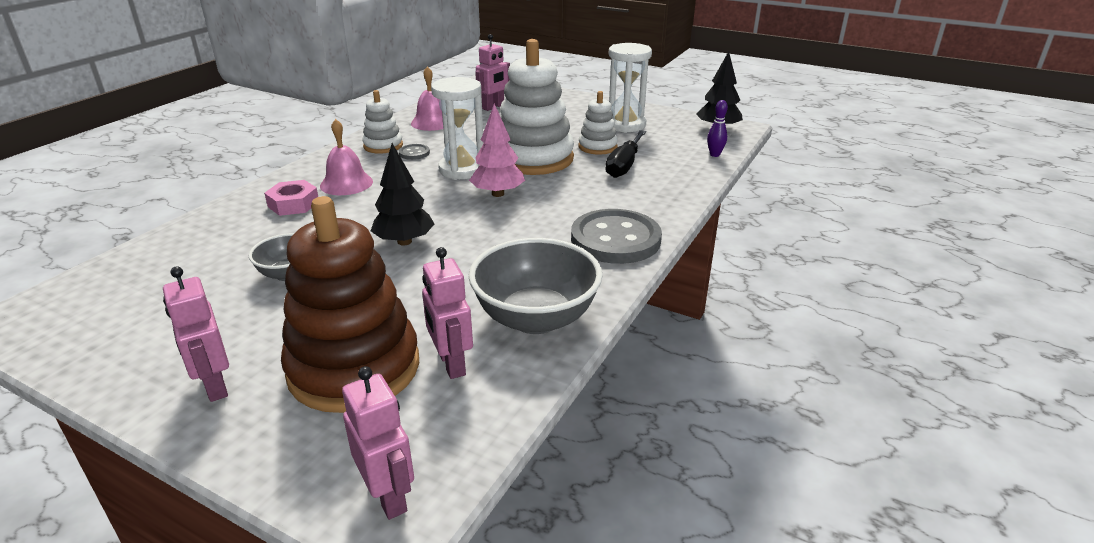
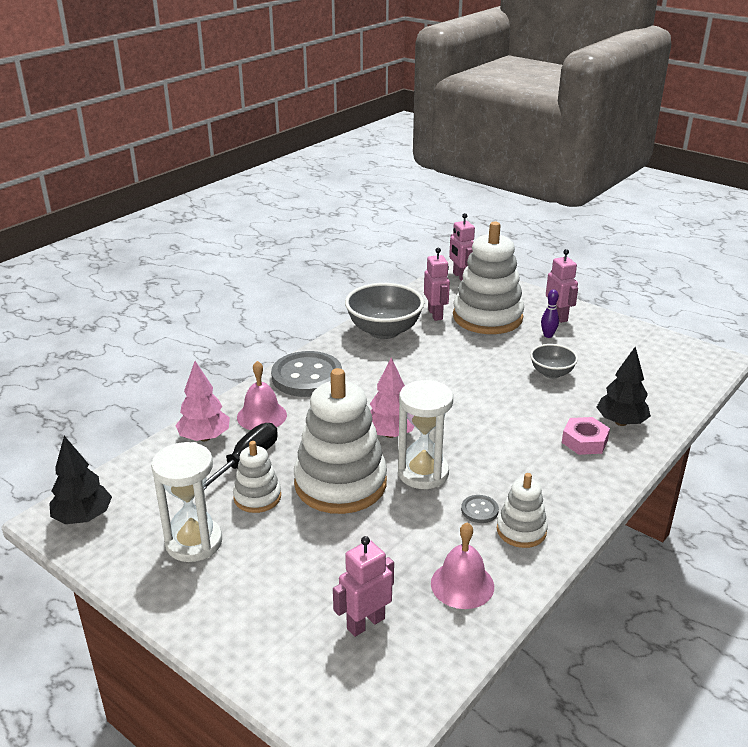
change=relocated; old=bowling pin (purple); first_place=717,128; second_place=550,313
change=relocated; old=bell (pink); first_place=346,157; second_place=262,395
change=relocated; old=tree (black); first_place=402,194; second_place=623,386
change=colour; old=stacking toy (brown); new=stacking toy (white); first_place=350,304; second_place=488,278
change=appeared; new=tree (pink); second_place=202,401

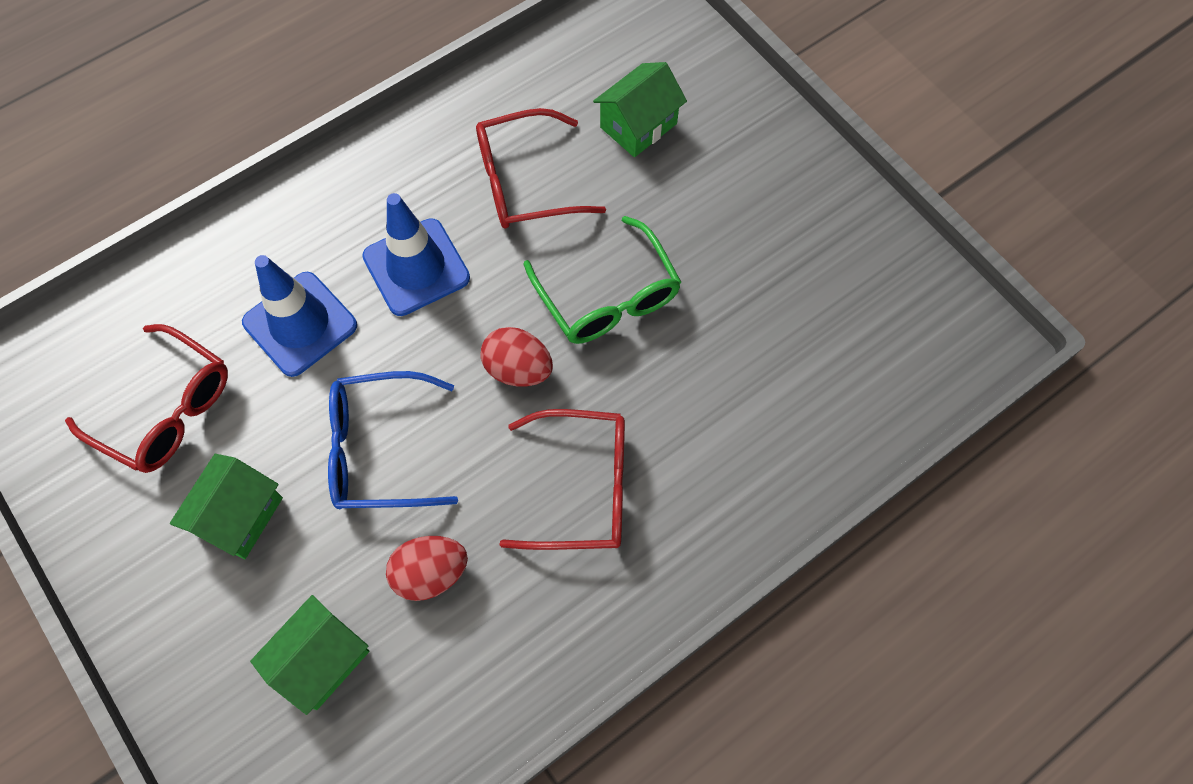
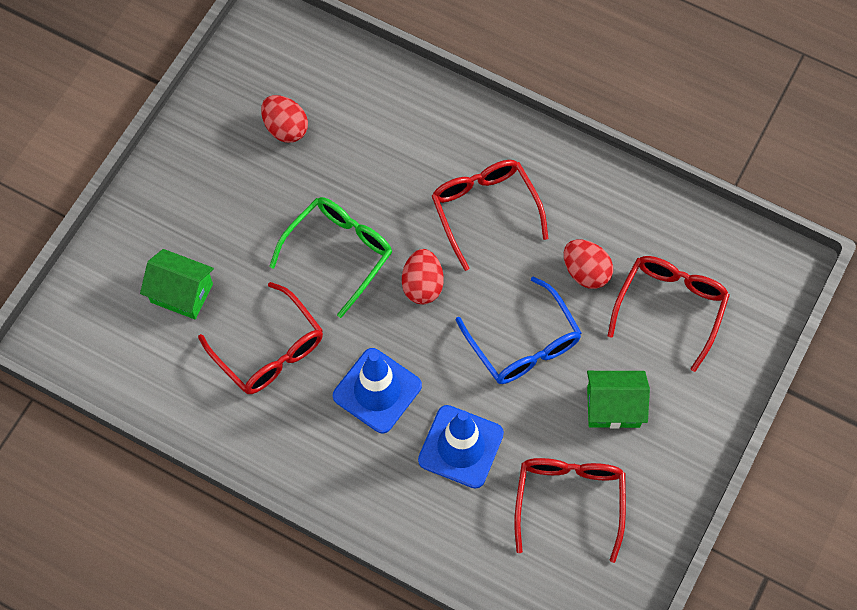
change=exchanged; old=house (green); new=glasses (red); first_place=309,655; second_place=669,314
change=appeared; new=egg (red); second_place=284,119

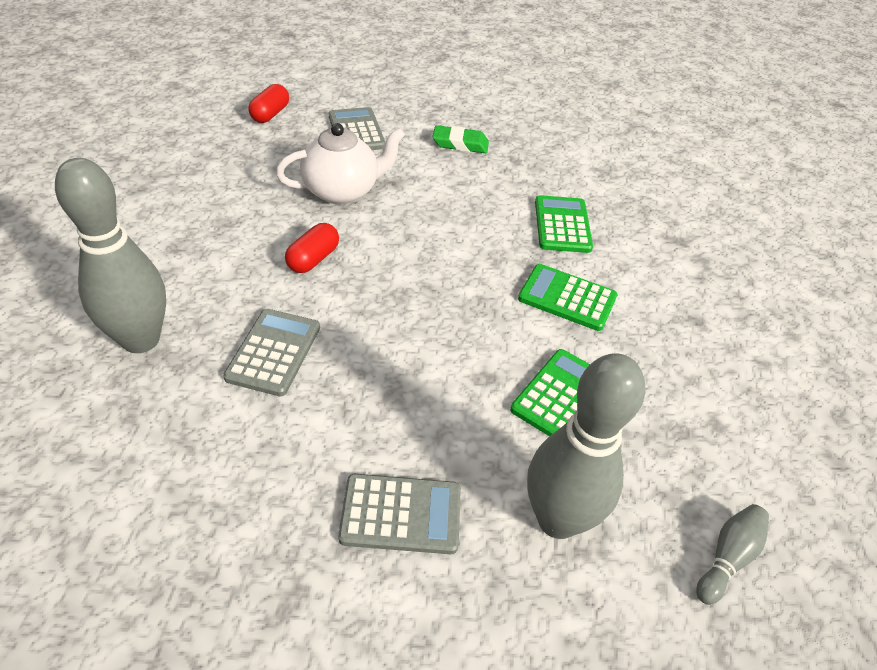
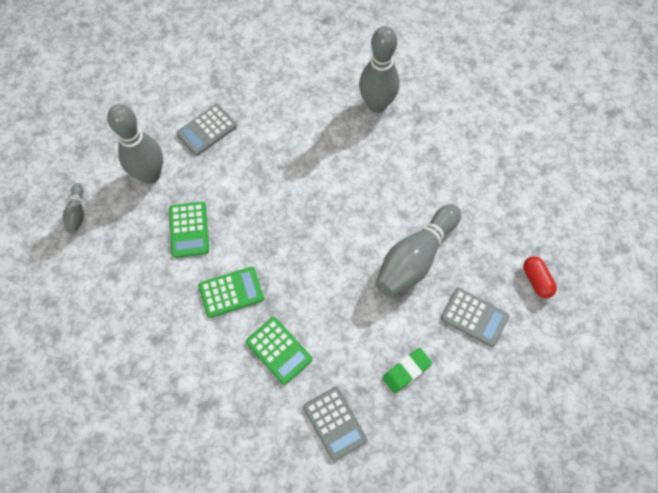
change=exchanged; old=teapot (white); new=bowling pin (grey); first_place=340,163; second_place=418,250
change=missing; old=capsule (red); first_place=312,248
change=relocated; old=calculator (grey); first_place=271,352; second_place=335,424

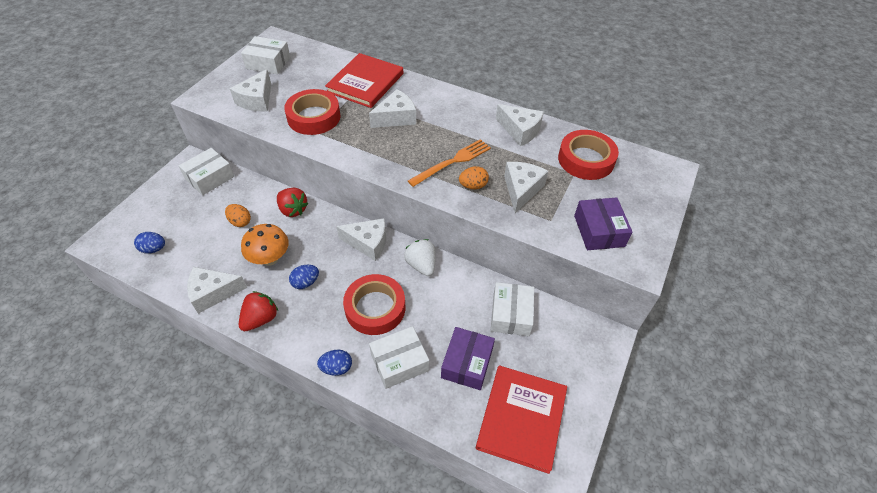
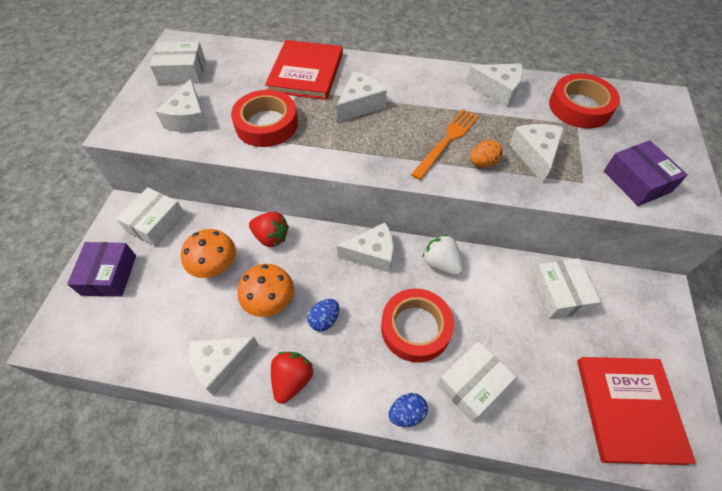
change=exchanged; old=egg (orange); new=mushroom (orange); first_place=238,215; second_place=208,253
change=missing; old=egg (blue); first_place=149,243
change=relocated; old=box (purple); first_place=468,358; second_place=101,269

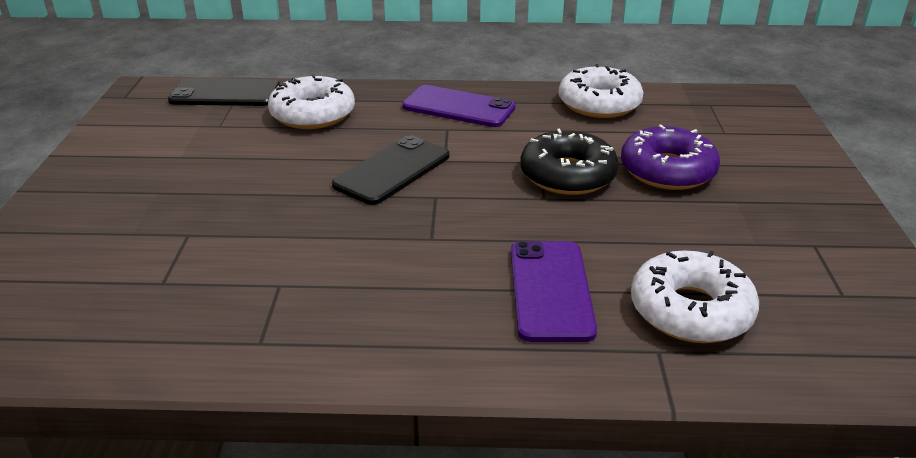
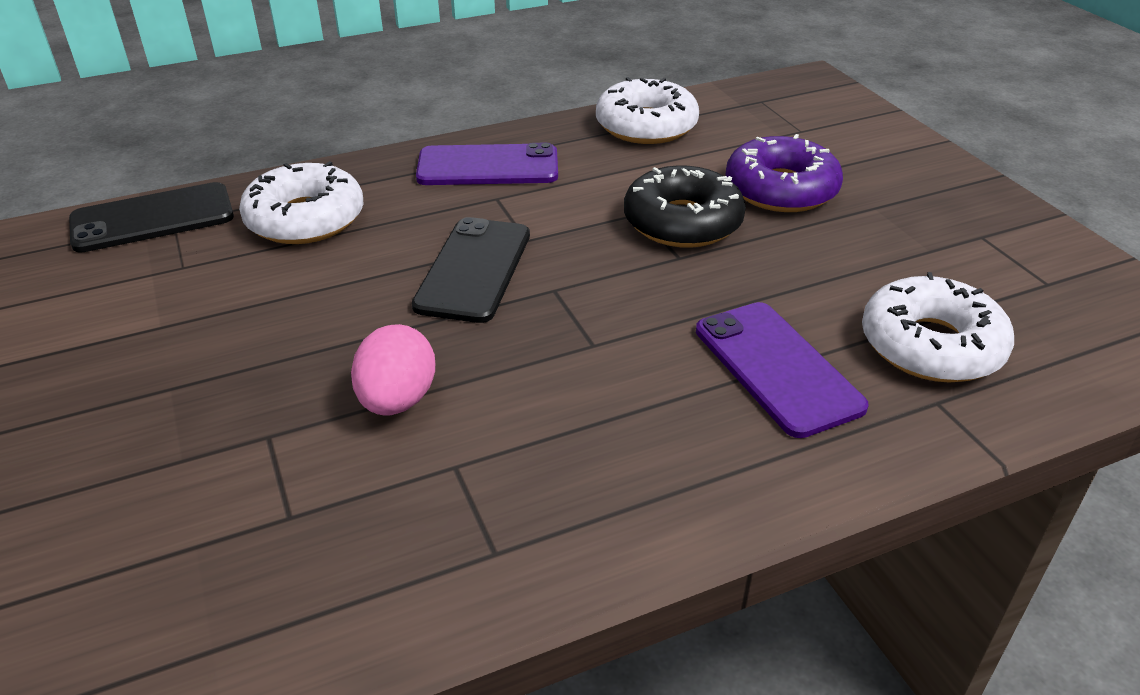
change=appeared; new=egg (pink); second_place=393,370

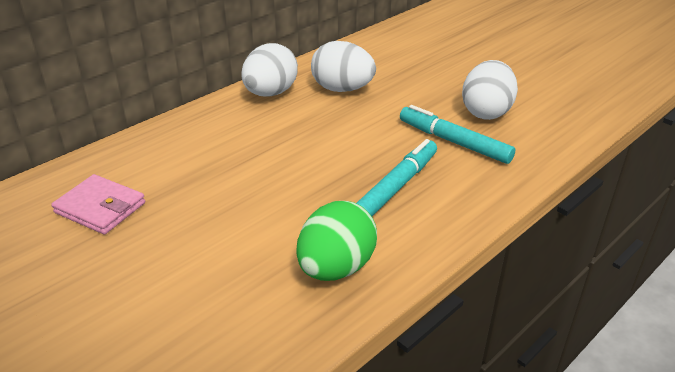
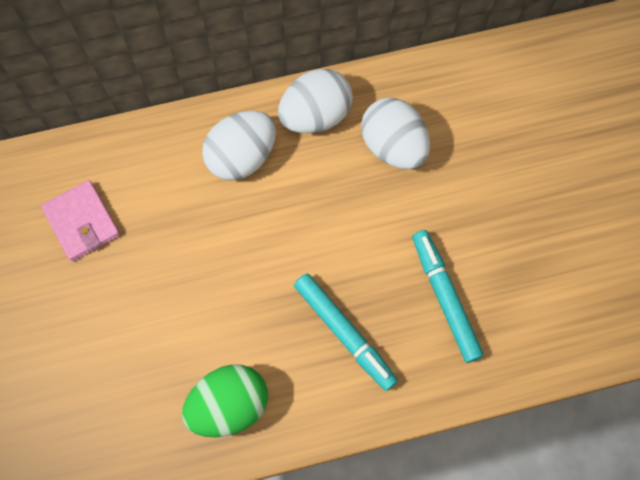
change=relocated; old=egg (white); first_place=490,90; second_place=239,146
change=spun; old=marker (turquoise); first_place=397,177; second_place=346,332; degrees=75

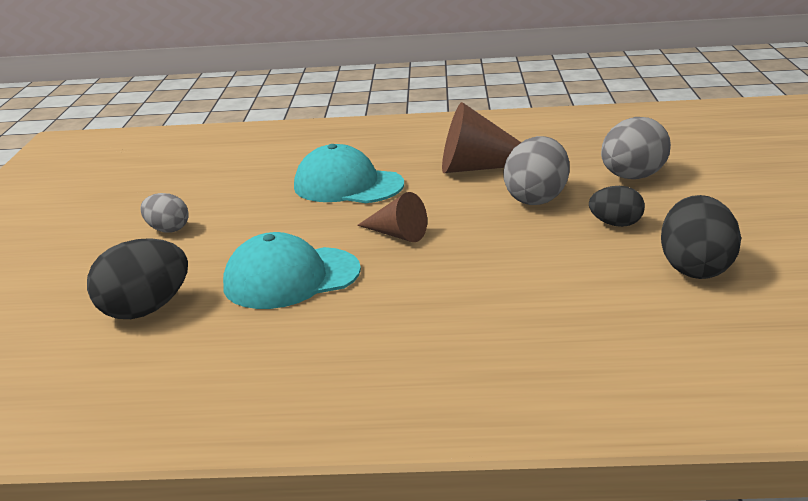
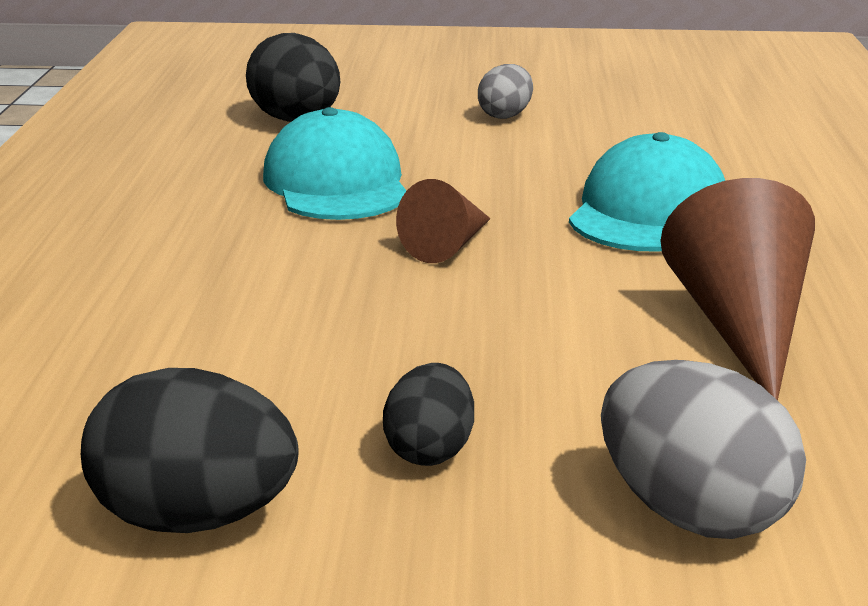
change=missing; old=egg (grey); first_place=536,170

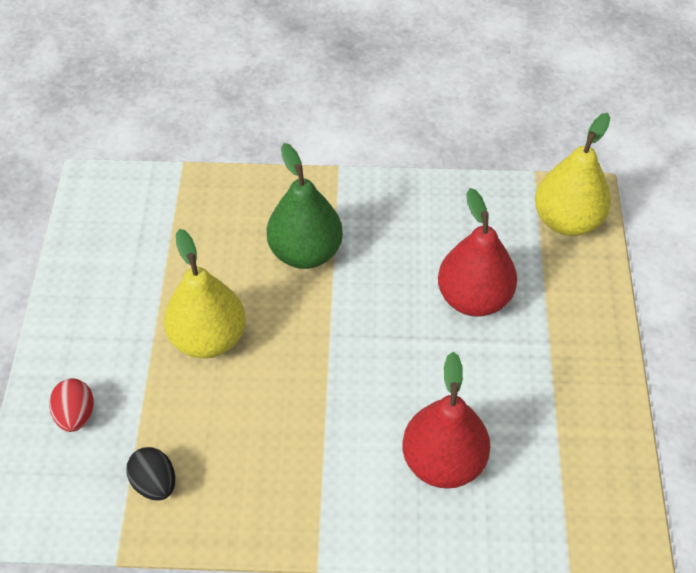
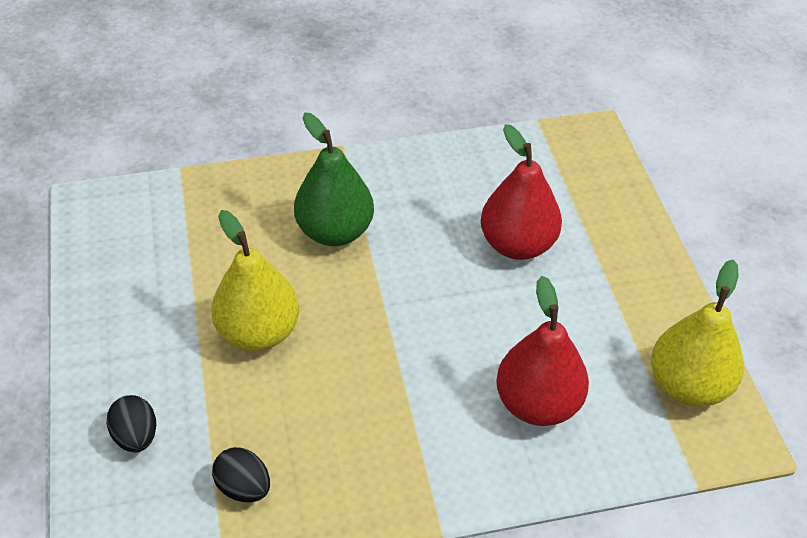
change=relocated; old=pear (yellow); first_place=573,174; second_place=697,333
change=colour; old=egg (red); new=egg (black); first_place=71,405; second_place=131,424

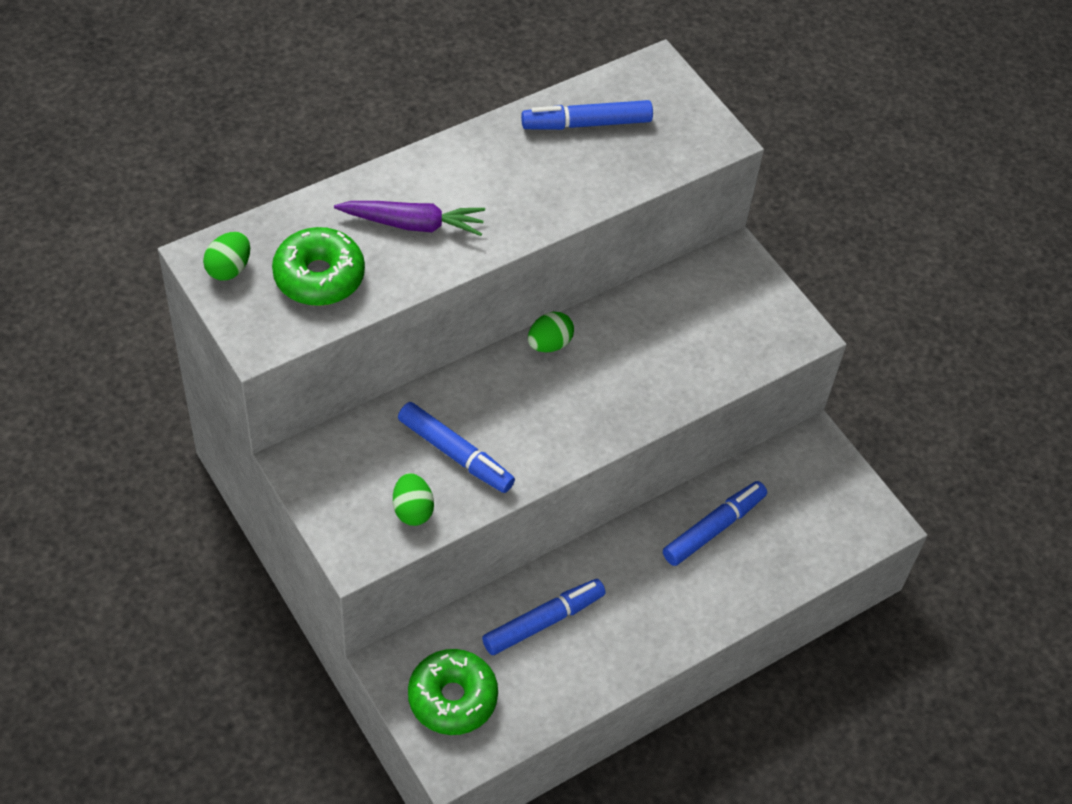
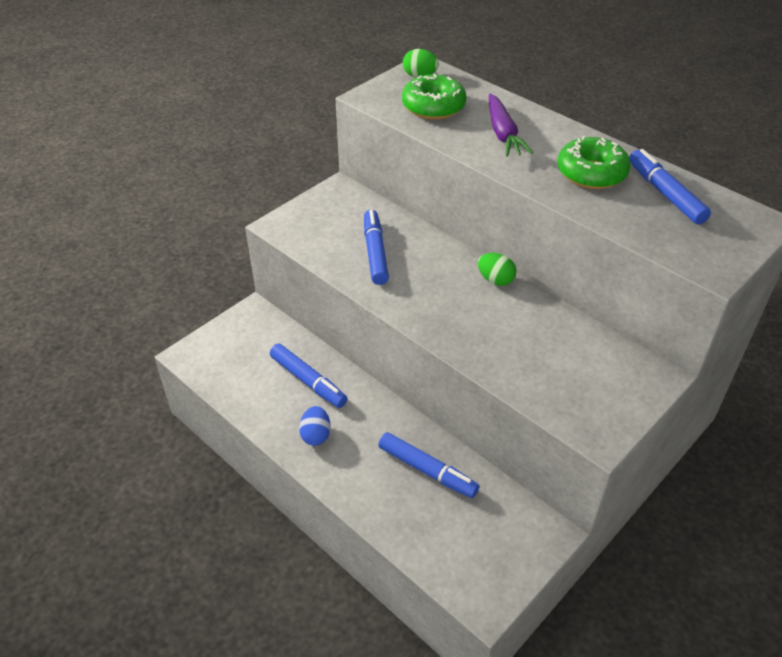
change=spun; old=marker (blue); first_place=456,447; second_place=376,247; degrees=150
change=missing; old=egg (green); first_place=413,499
change=relocated; old=donut (green); first_place=453,692; second_place=594,162
change=appeared; new=egg (blue); second_place=315,426

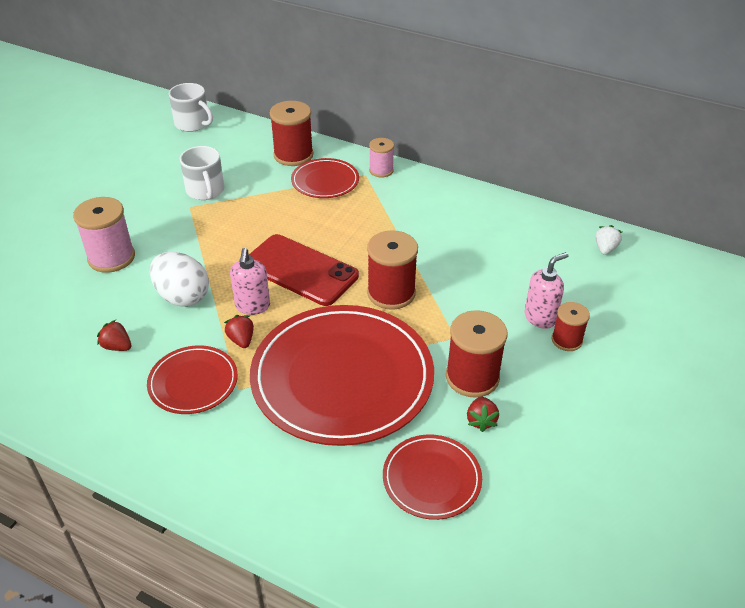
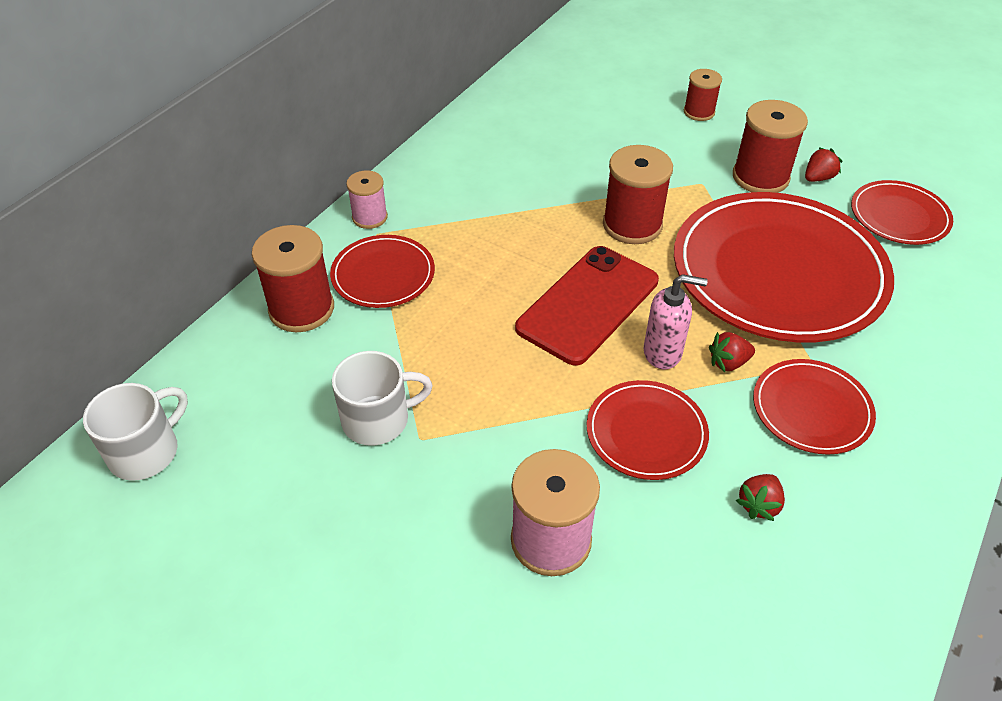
change=missing; old=strawberry (white); first_place=608,240
change=exchanged; old=egg (white); new=plate (red); first_place=179,279; second_place=648,430
change=missing; old=soap dispenser (pink); first_place=546,290
change=spun; old=strawberry (red); first_place=483,414; second_place=824,165; degrees=-45

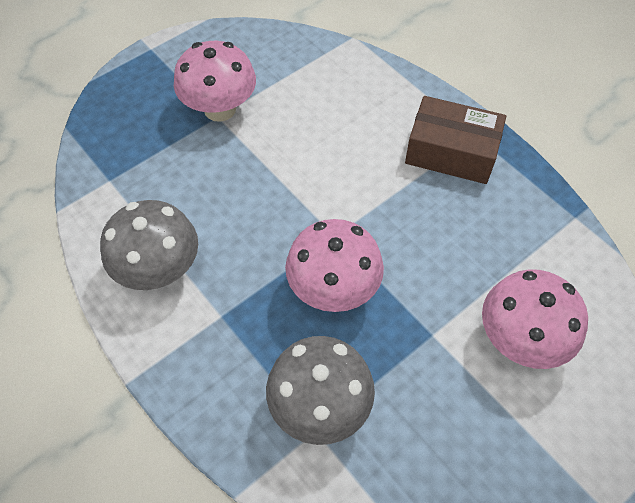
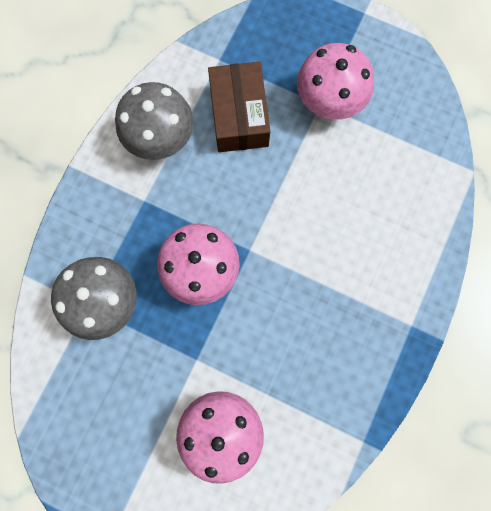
change=relocated; old=box (brown); first_place=455,140; second_place=239,107

